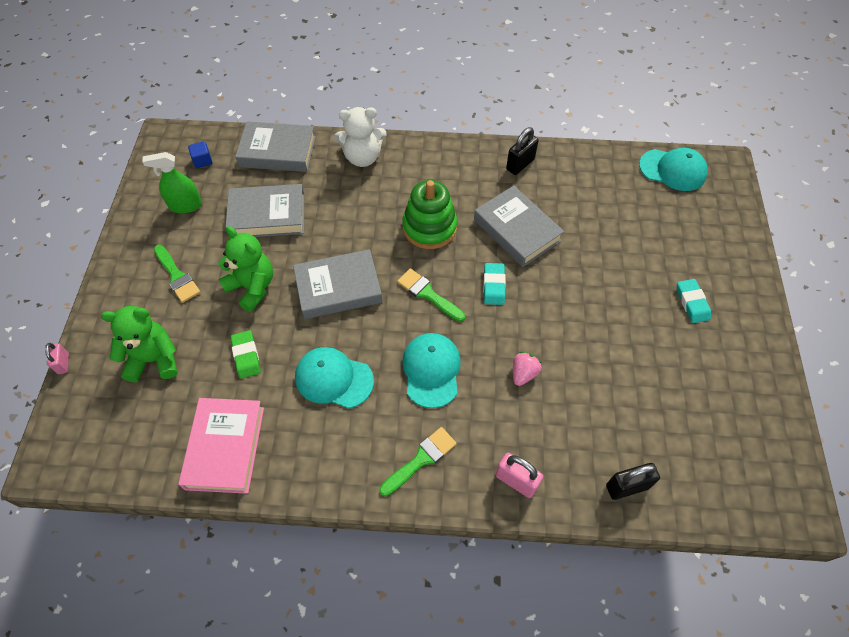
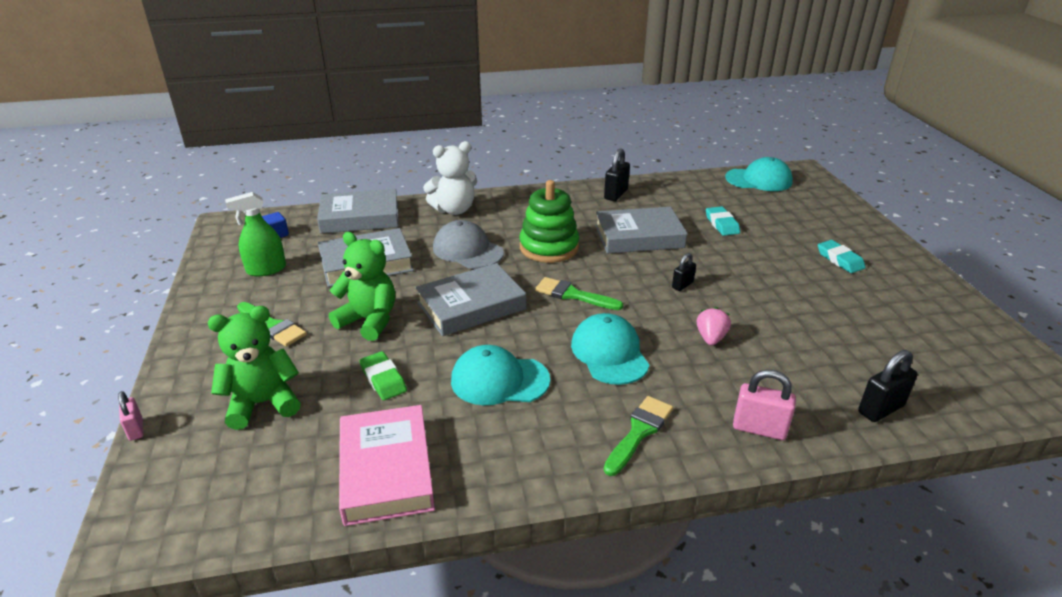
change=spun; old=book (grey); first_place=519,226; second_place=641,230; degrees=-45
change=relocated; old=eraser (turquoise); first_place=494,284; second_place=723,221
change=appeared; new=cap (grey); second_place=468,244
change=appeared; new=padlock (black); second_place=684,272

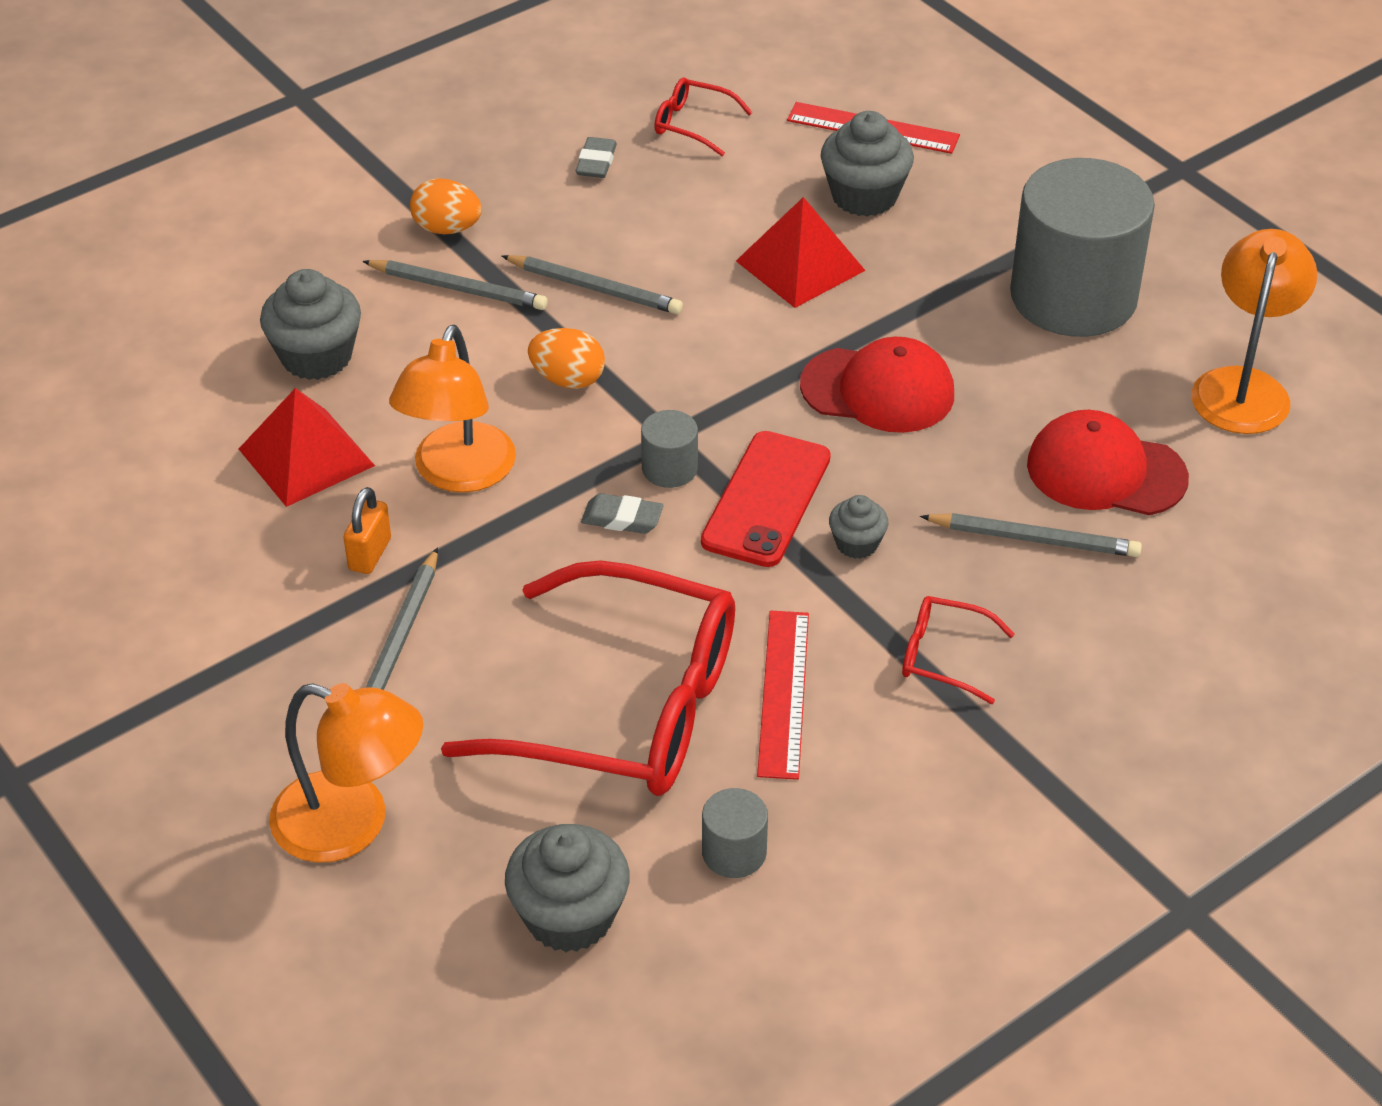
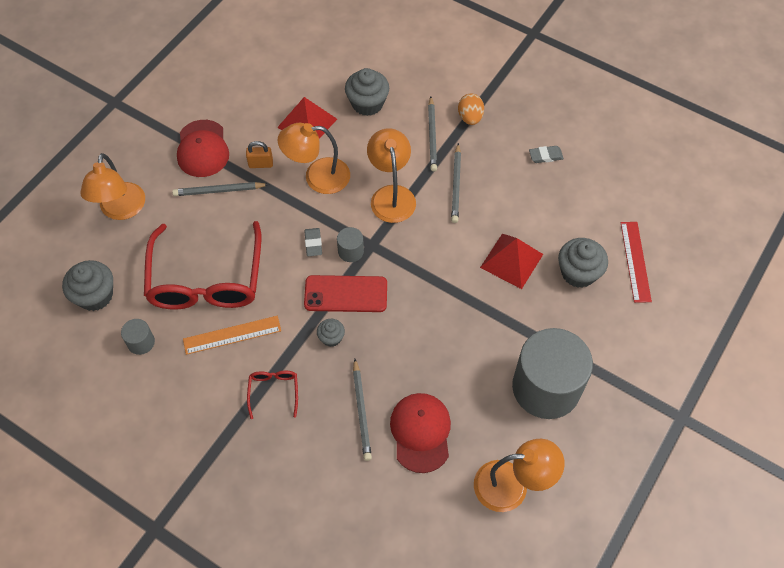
change=missing; old=glasses (red); first_place=703,116
change=exchanged; old=egg (orange); new=lamp (orange); first_place=566,358; second_place=391,175
change=relocated; old=cap (red); first_place=877,385; second_place=203,148
change=colour; old=ruler (red); new=ruler (orange); first_place=783,695; second_place=232,335

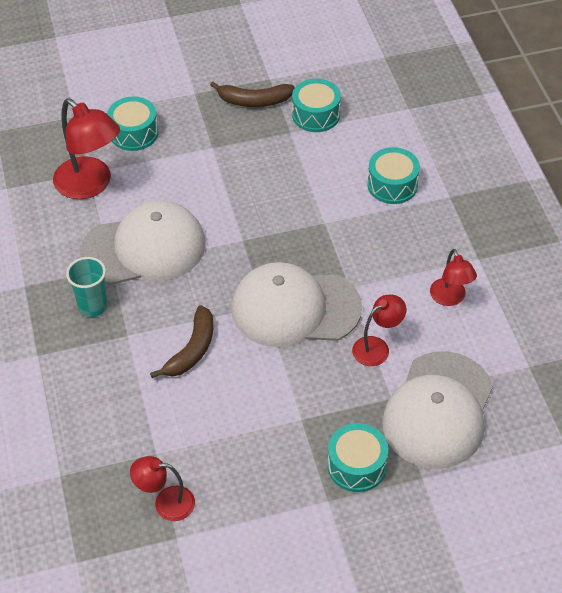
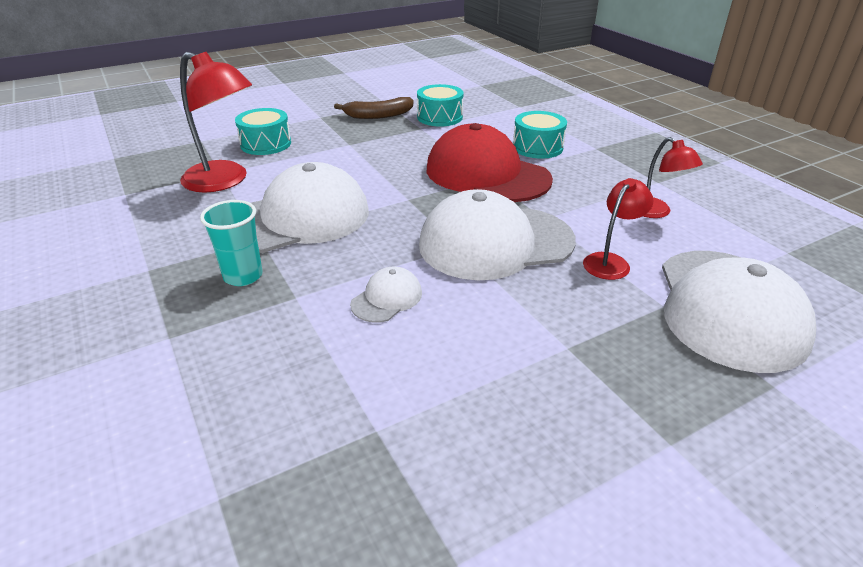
change=exchanged; old=banana (brown); new=cap (white); first_place=181,341; second_place=386,294
change=missing; old=drum (turquoise); first_place=357,457
change=missing; old=lamp (red); first_place=162,488
change=appeared; new=cap (red); second_place=490,162

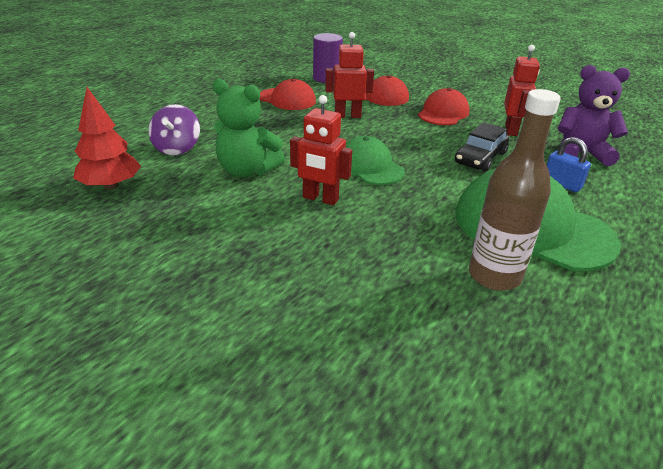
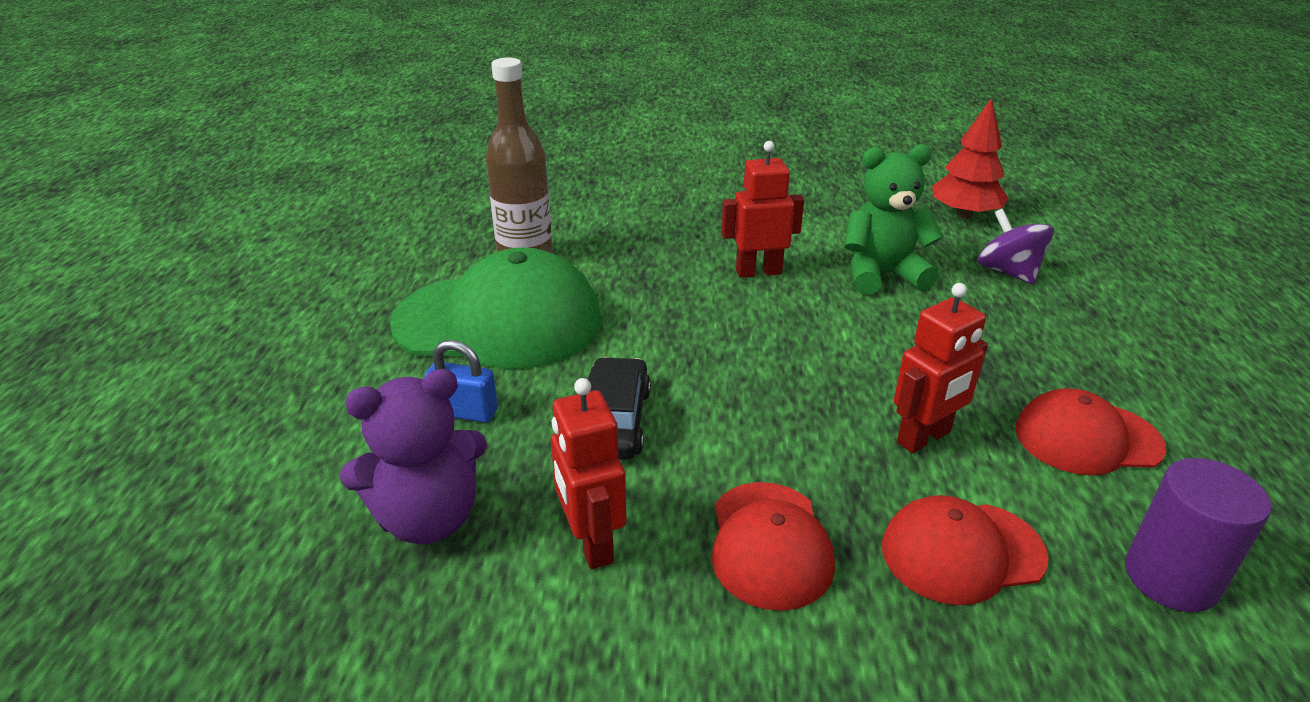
change=missing; old=cap (green); first_place=375,160

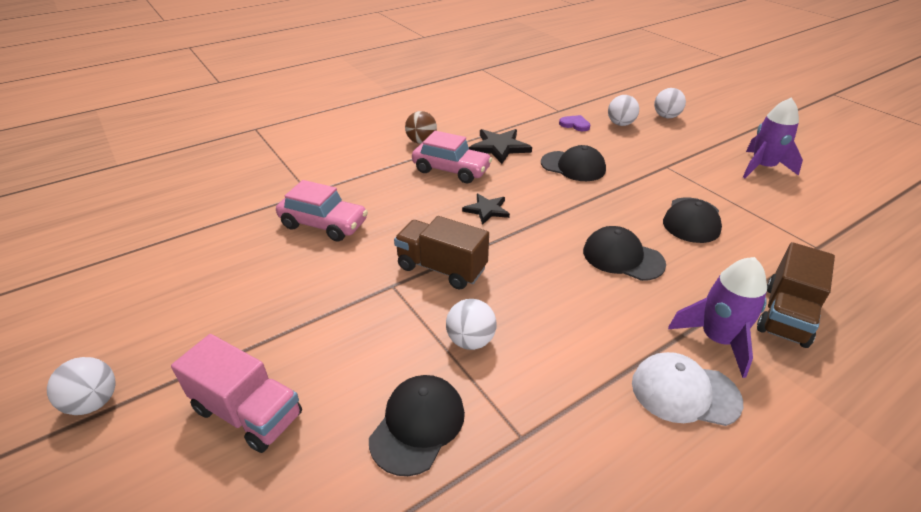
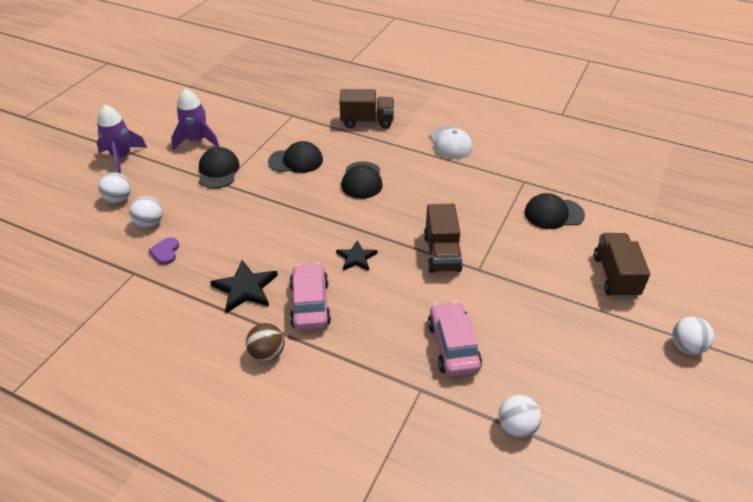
change=relocated; old=cap (black); first_place=573,163; second_place=219,168
change=relocated; old=rocket (purple); first_place=717,317; second_place=122,139
change=relocated; old=ball (white); first_place=471,324; second_place=520,416
change=colour; old=truck (pink); new=truck (brown); first_place=236,393; second_place=622,265

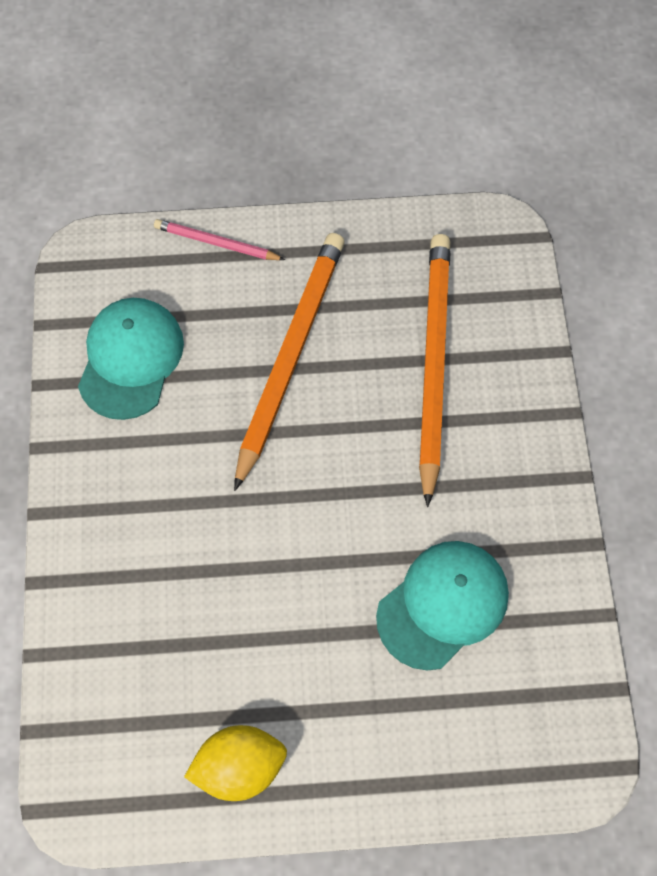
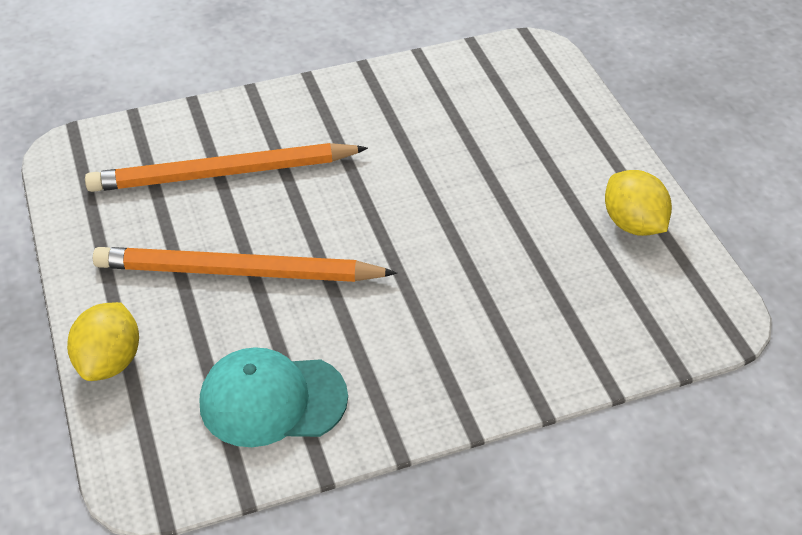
change=exchanged; old=pencil (pink); new=lemon (yellow); first_place=219,239; second_place=103,341
change=missing; old=cap (turquoise); first_place=442,606

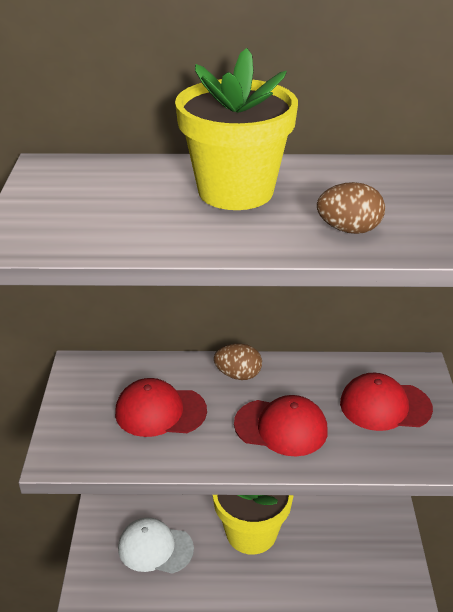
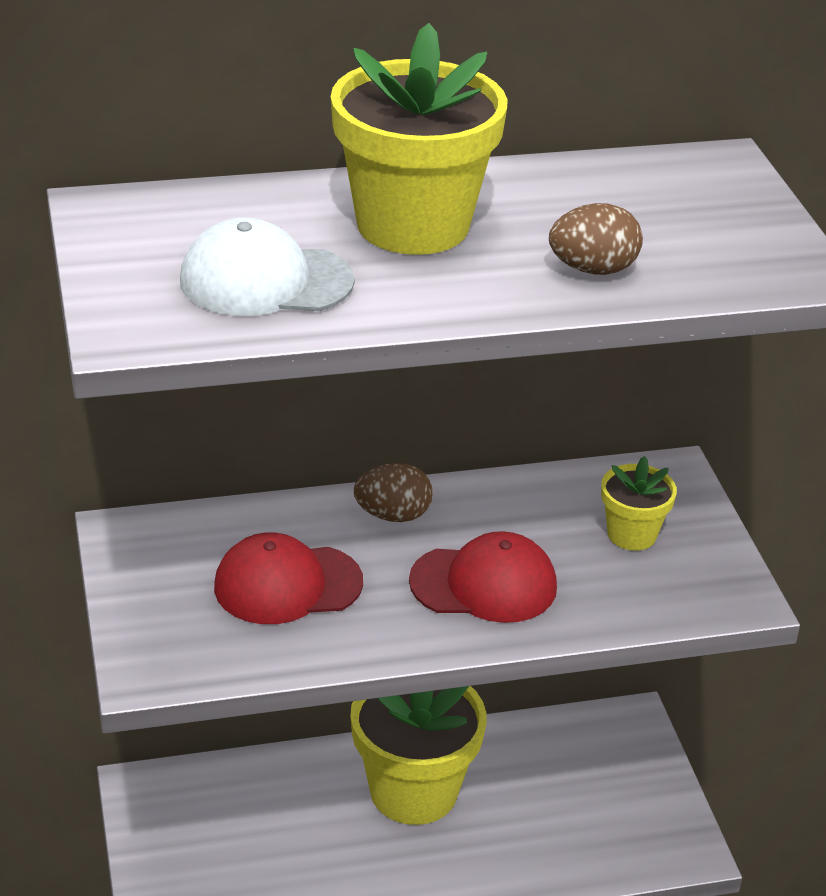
change=exchanged; old=cap (red); new=flower pot (yellow); first_place=386,402; second_place=639,503
change=relocated; old=cap (white); first_place=156,546; second_place=267,266

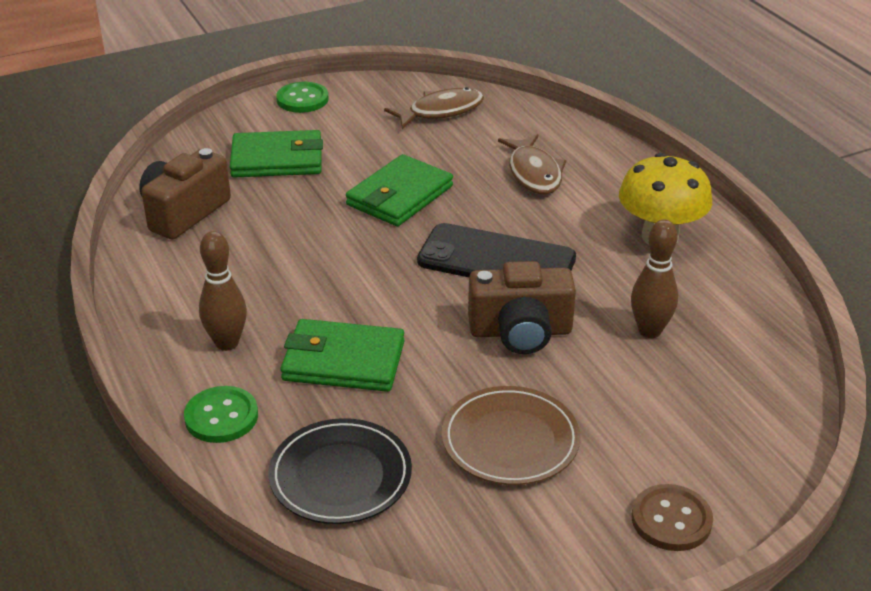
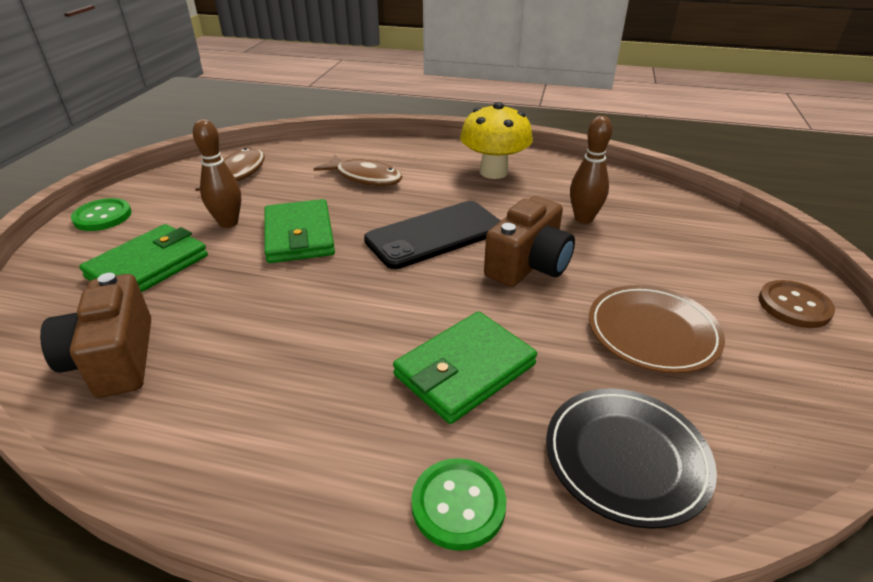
change=relocated; old=bowling pin (brown); first_place=223,291; second_place=217,173

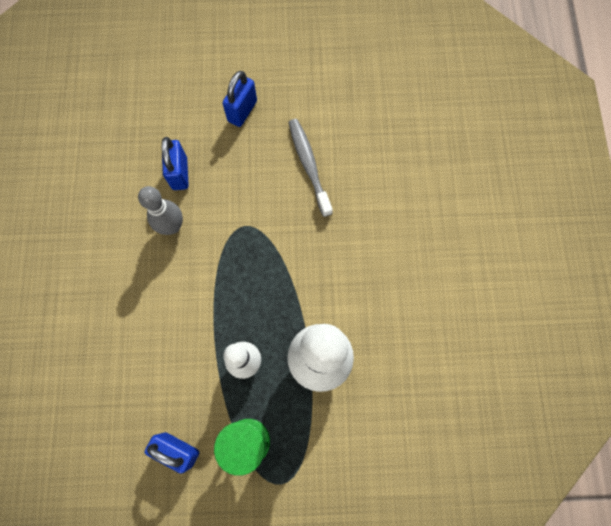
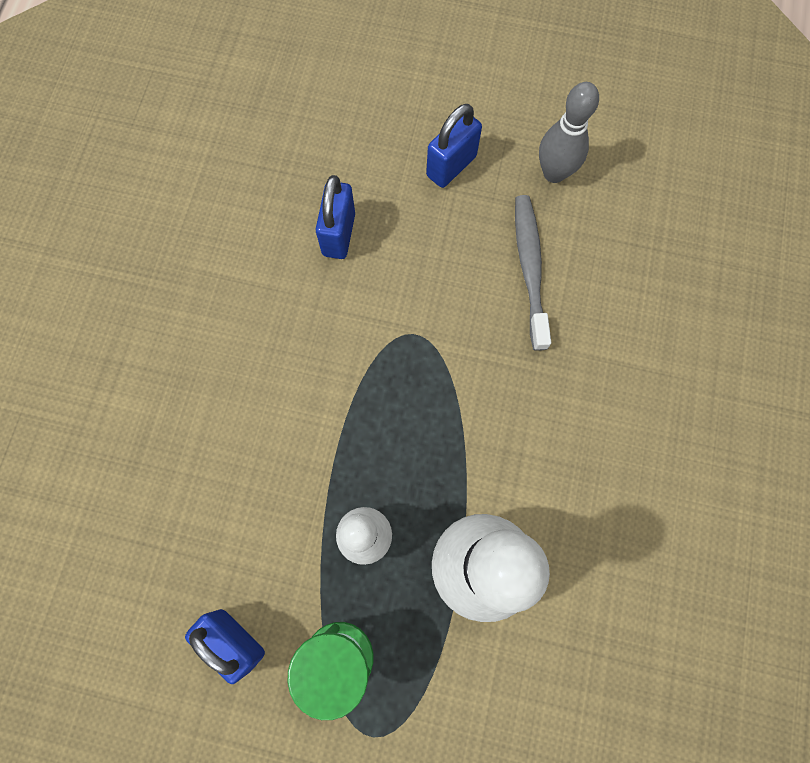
change=relocated; old=bowling pin (grey); first_place=160,210; second_place=569,132

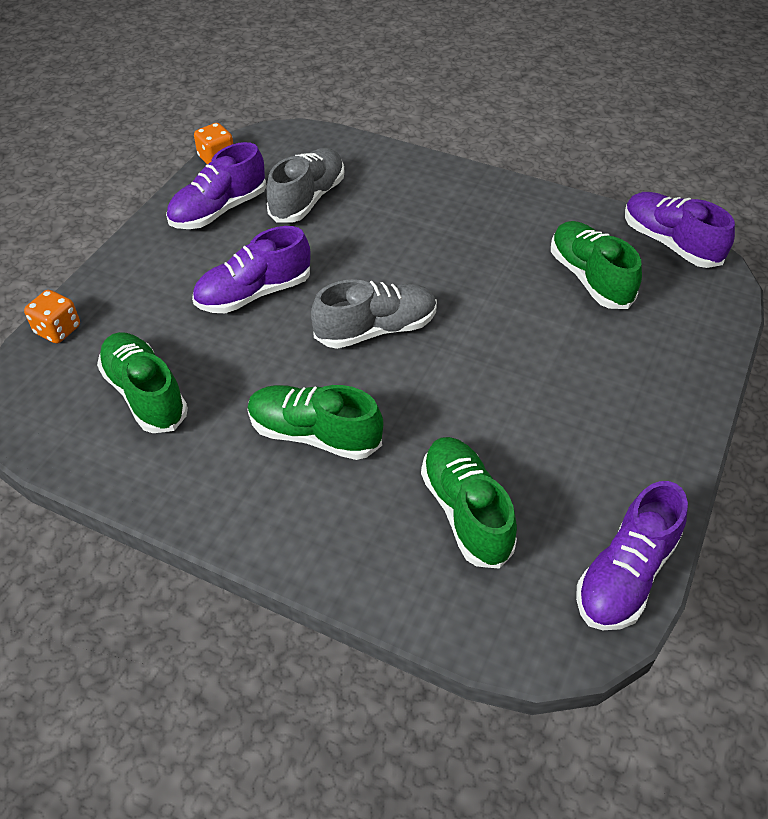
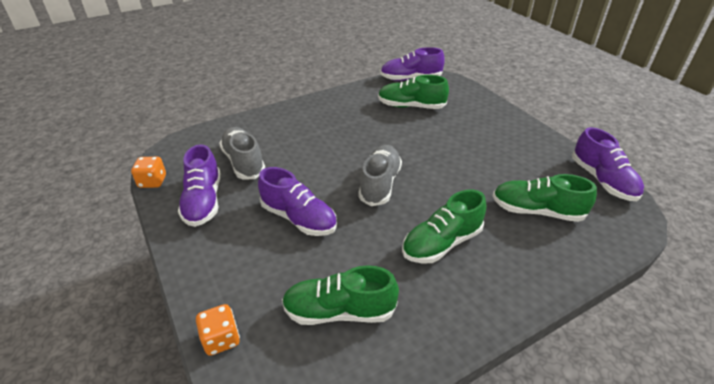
change=spun; old=shoe (purple); first_place=251,269; second_place=297,201; degrees=-60

